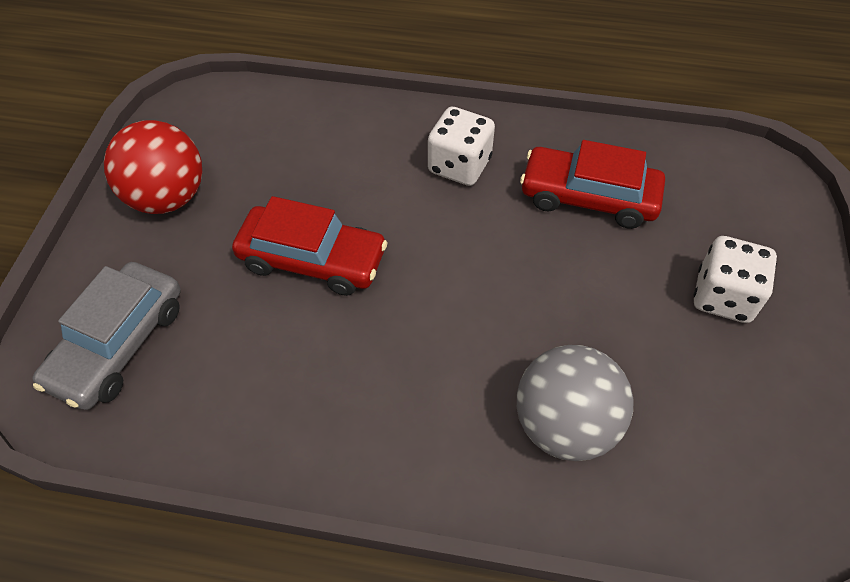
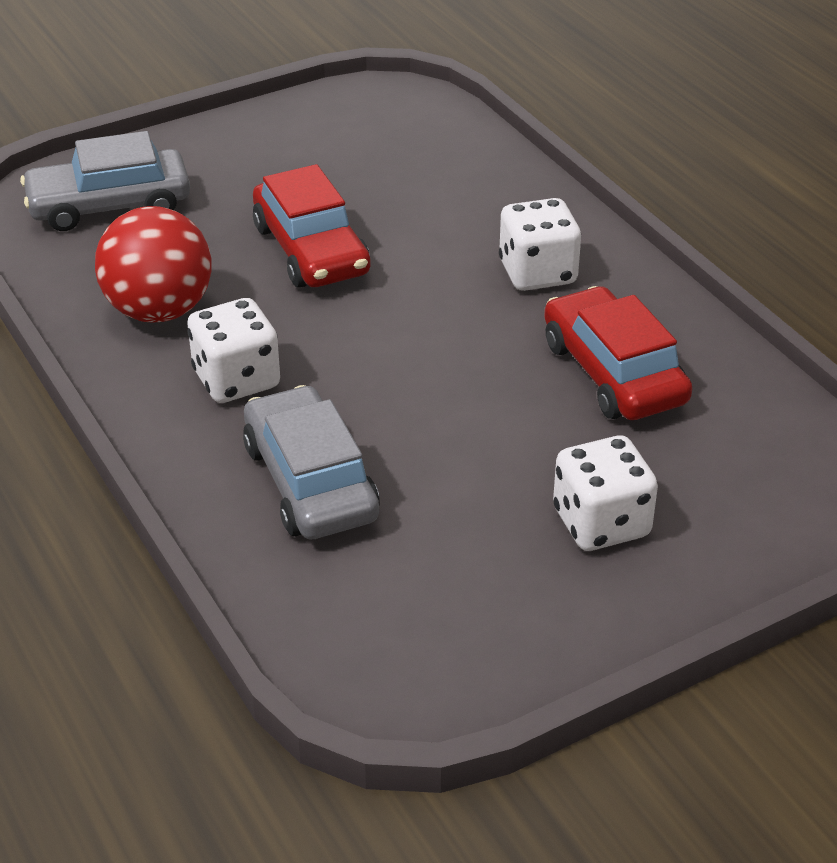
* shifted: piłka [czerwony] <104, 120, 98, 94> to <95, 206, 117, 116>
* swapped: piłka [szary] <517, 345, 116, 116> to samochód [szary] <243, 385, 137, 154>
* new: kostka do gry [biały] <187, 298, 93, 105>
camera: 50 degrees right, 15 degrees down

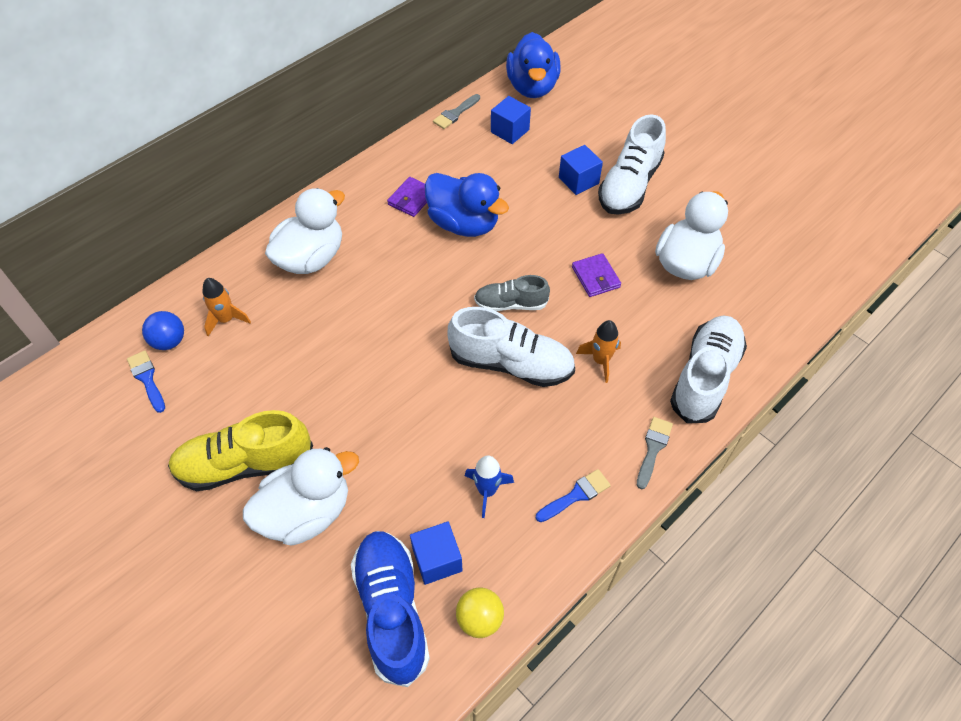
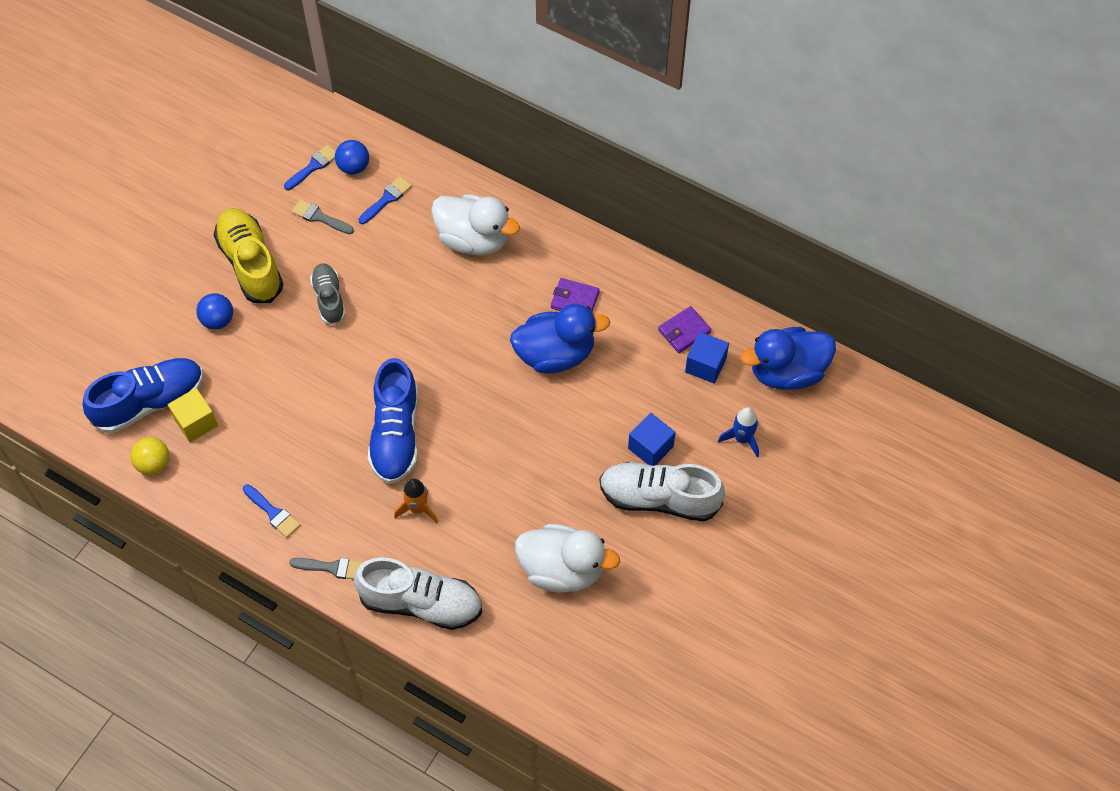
* swapped: rakieta [pomarańczowy] <202, 278, 49, 58> to pędzel [niebieski] <358, 176, 54, 48>
* swapped: kaczka [biały] <243, 447, 116, 99> to piłka [niebieski] <196, 293, 37, 36>
* repainted: sześcian [niebieski] <410, 521, 53, 64> to sześcian [żółty] <168, 388, 50, 54>
* rotated: kaczka [niebieski] <425, 173, 84, 64> = <510, 304, 100, 70> 120 degrees counterclockwise
* shifted: pędzel [szary] <433, 94, 47, 35> to <292, 199, 62, 35>
* repainted: but [biały] <447, 307, 128, 80> to but [niebieski] <368, 358, 50, 126>
* shifted: rakieta [niebieski] <465, 455, 49, 63> to <718, 407, 41, 50>
* shifted: but [szary] <474, 275, 76, 36> to <310, 263, 36, 62>
* shifted: portfel [fioletowy] <572, 253, 49, 44> to <658, 306, 53, 47>
camera: 75 degrees right, 5 degrees up

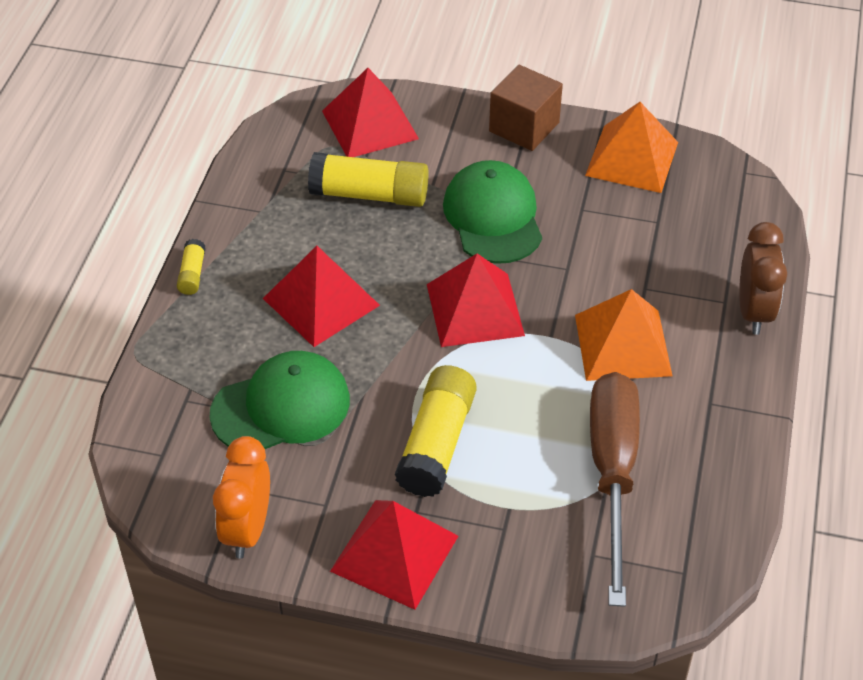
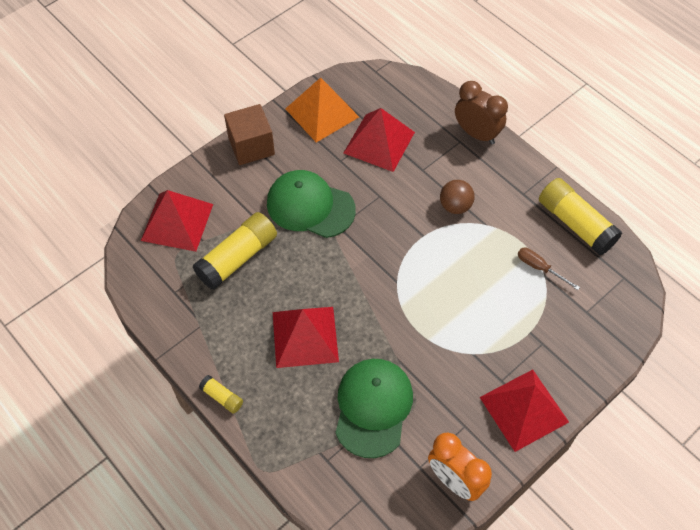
* shifted: klej w sztyfcie [żółty] <395, 365, 82, 132> to <539, 178, 83, 77>
* shifted: piramida [czerwony] <427, 253, 98, 94> to <344, 108, 71, 64>
* swapped: piramida [pomarańczowy] <575, 289, 97, 92> to piłka [brązowy] <440, 180, 34, 34>
* scaled: śrubokręt [brązowy] <590, 372, 50, 235> = <518, 248, 62, 42> x0.40
camera: 55 degrees left, 10 degrees up

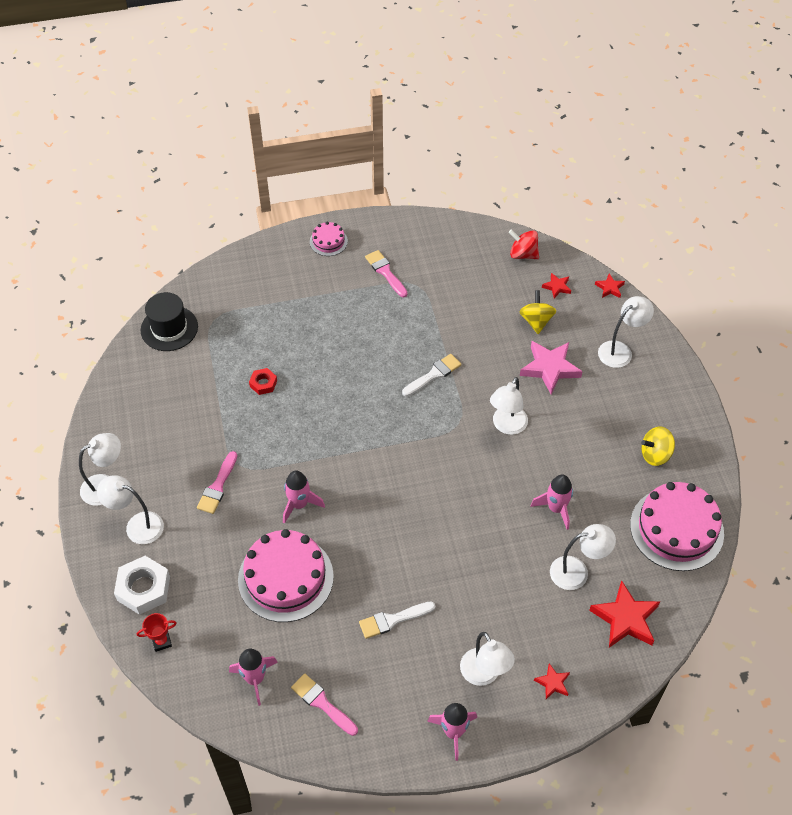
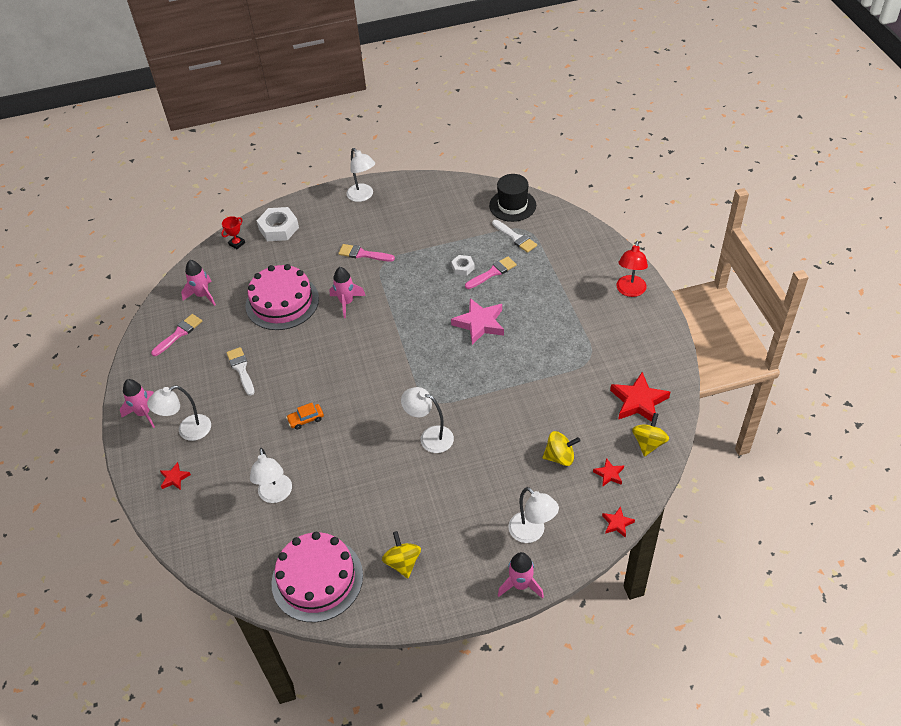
* gone: lampka [biały] <97, 476, 67, 68>
* rotated: puchar [czerwony] <137, 613, 40, 39> = <221, 216, 24, 33> 60 degrees clockwise
* repainted: nakrętka [czerwony] <249, 368, 28, 27> to nakrętka [biały] <451, 255, 24, 21>
* swapped: tort [różowy] <310, 222, 38, 34> to lampka [czerwony] <616, 241, 32, 56>
* shifted: pędzel [różowy] <365, 250, 43, 47> to <465, 256, 51, 33>
* shifted: pędzel [biały] <402, 354, 59, 42> to <492, 220, 45, 33>
* repainted: bączek [czerwony] <508, 229, 31, 30> to bączek [żółty] <632, 413, 37, 44>
* shifted: gwiazda [różowy] <520, 341, 63, 53> to <451, 298, 53, 47>
* shifted: rakieta [różowy] <531, 475, 42, 55> to <498, 552, 46, 47>
* shifted: gwiazda [czerwony] <589, 581, 71, 67> to <610, 372, 60, 50>
* new: samochód [pomarańczowy] <286, 403, 38, 27>
camera: 90 degrees right, 5 degrees down

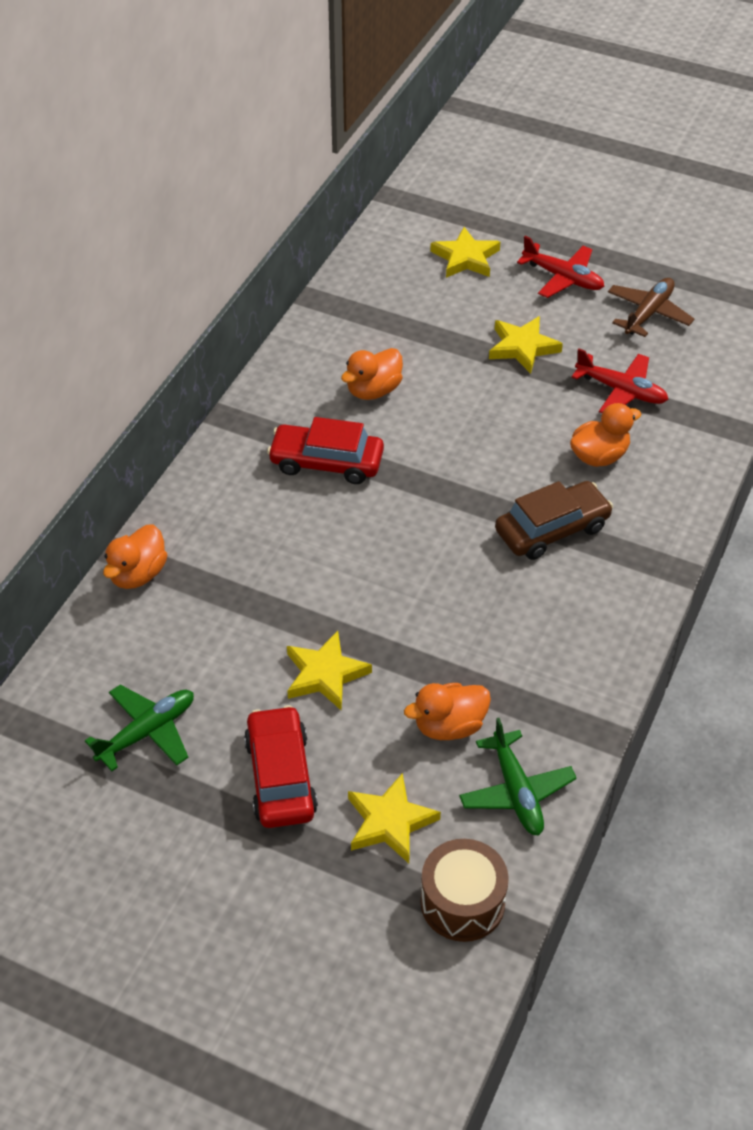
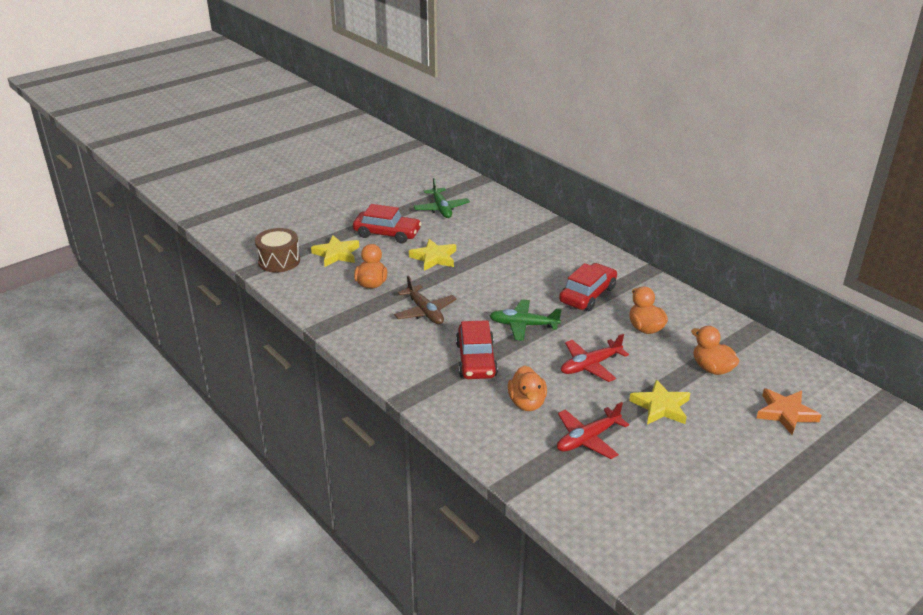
* shifted: kaczka [pomarańczowy] <103, 525, 64, 64> to <691, 326, 48, 49>
* repainted: gwiazda [żółty] <430, 227, 70, 51> to gwiazda [pomarańczowy] <757, 388, 65, 47>
* shifted: samolot [zielony] <459, 718, 118, 118> to <489, 299, 73, 42>
* repainted: samochód [brązowy] <495, 481, 118, 79> to samochód [czerwony] <456, 320, 42, 59>
* shifted: samolot [czerwony] <517, 236, 87, 62> to <561, 334, 68, 48>
* shifted: samolot [brązowy] <608, 278, 86, 59> to <394, 276, 63, 48>
camera: 115 degrees right, 15 degrees down

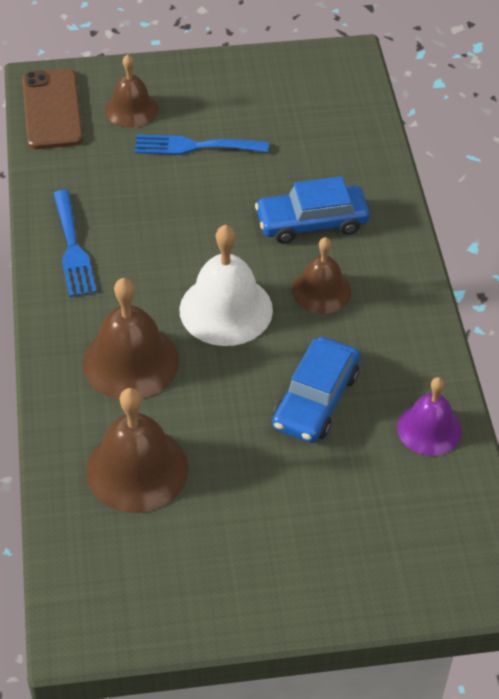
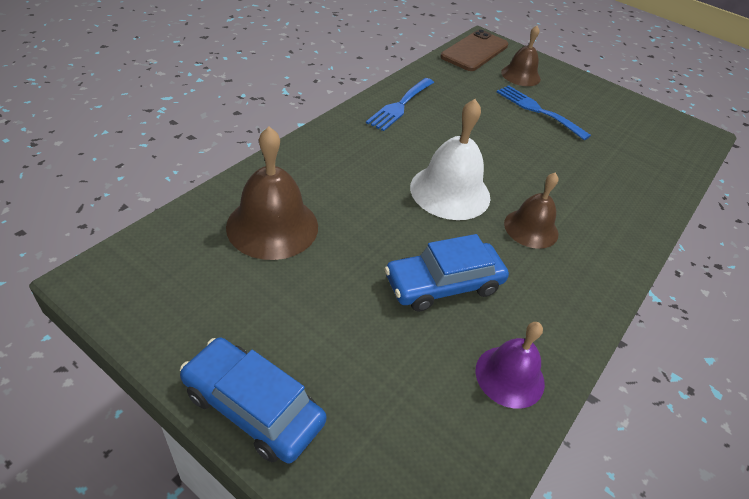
* gone: dzwonek [brązowy] <83, 278, 96, 122>
* shifted: samochód [niebieski] <255, 176, 115, 68> to <180, 337, 146, 126>
camera: 40 degrees right, 5 degrees down

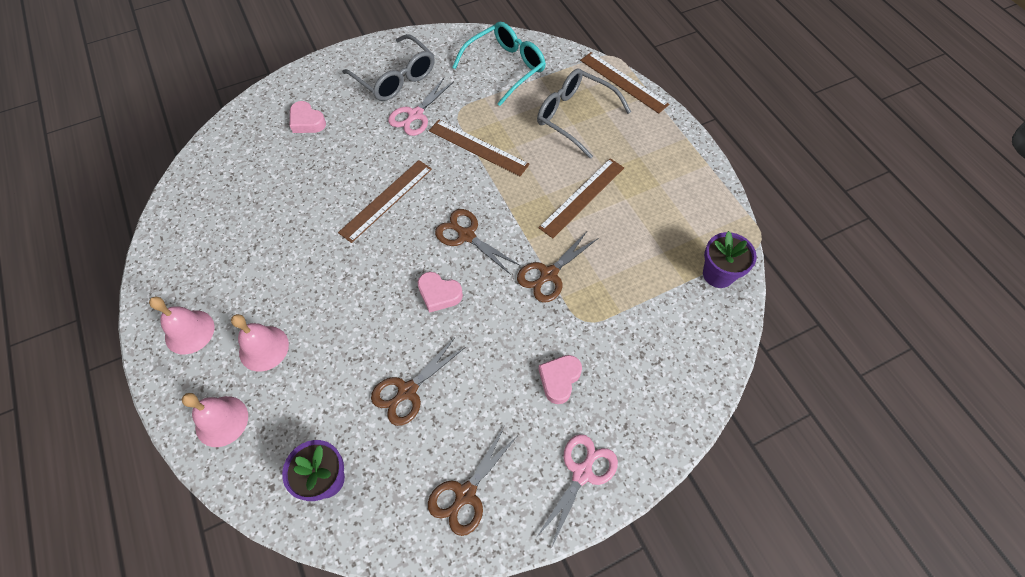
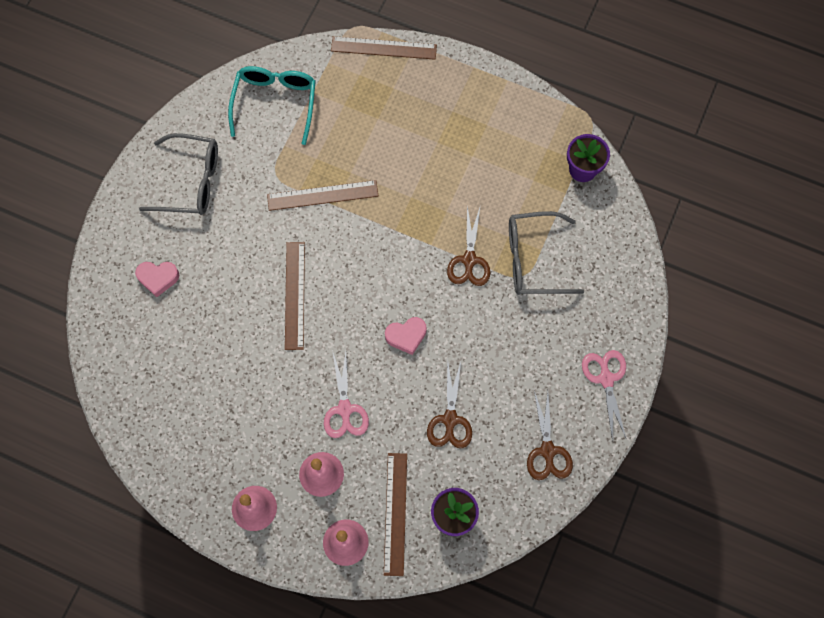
* shifted: nożyczki [różowy] <388, 78, 66, 58> to <324, 350, 45, 88>
* gone: nożyczki [brązowy] <435, 209, 84, 66>
* shifted: okulary [szary] <537, 68, 94, 91> to <509, 211, 75, 84>
* shifted: linijka [brązowy] <538, 158, 86, 80> to <384, 453, 23, 123>
* gone: serce [różowy] <538, 355, 44, 49>
camera: 40 degrees left, 10 degrees up

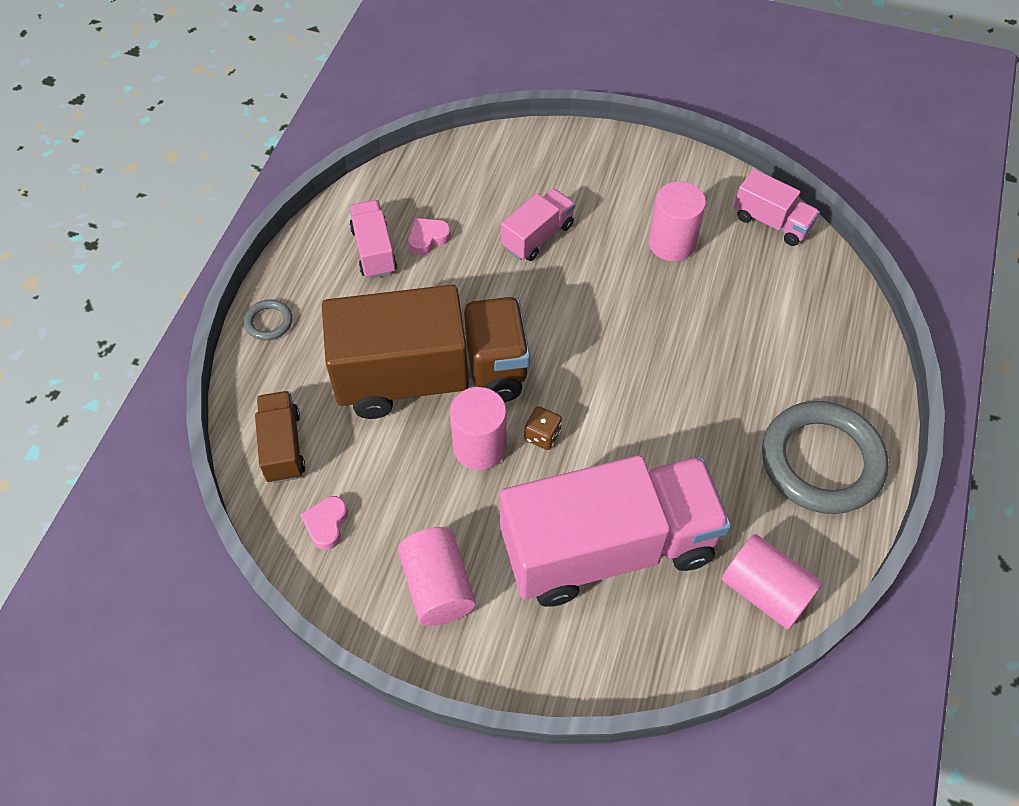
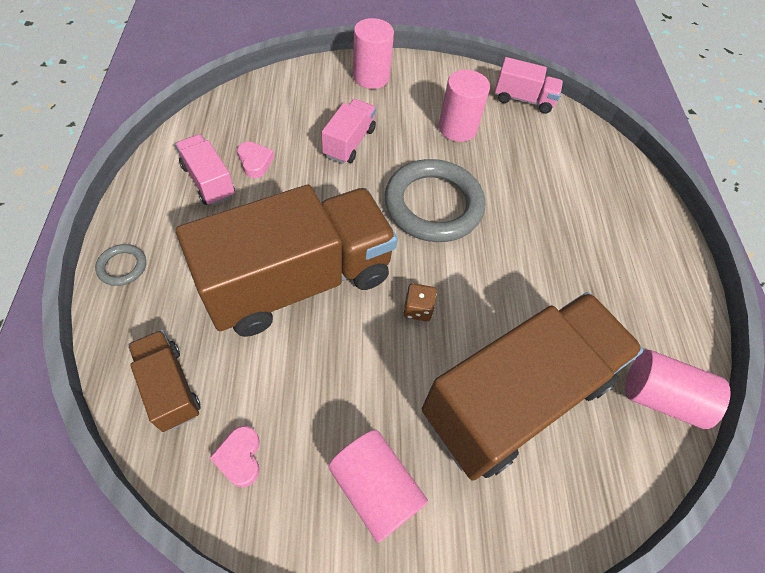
* rotated: serce [różowy] <408, 218, 43, 37> = <237, 141, 37, 37> 120 degrees clockwise
* shifted: walec [różowy] <450, 387, 57, 83> to <353, 18, 41, 71>
* repainted: ciężarówka [różowy] <500, 455, 231, 152> to ciężarówka [brązowy] <422, 292, 221, 189>
* shifted: pierścień [szary] <762, 401, 126, 113> to <384, 159, 101, 83>
camera: 25 degrees left, 0 degrees up

